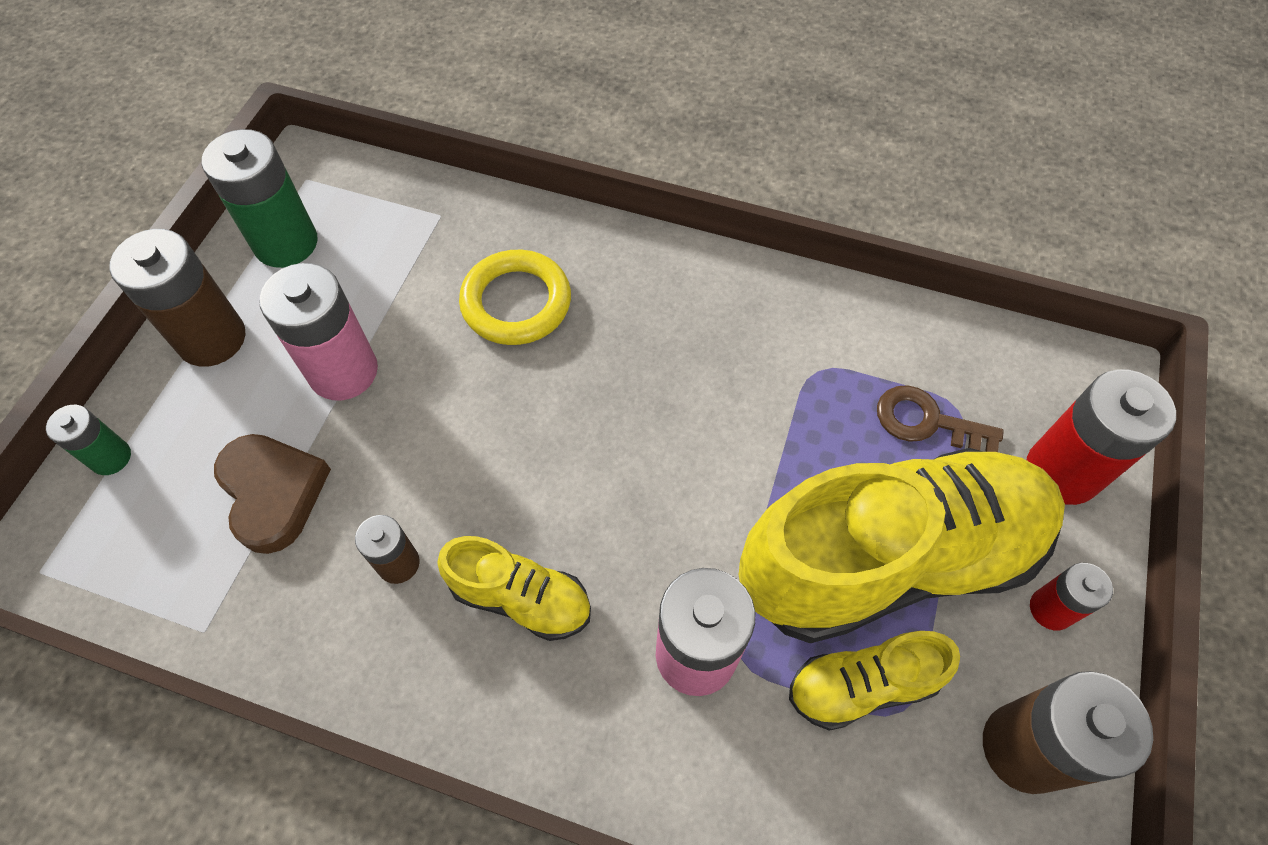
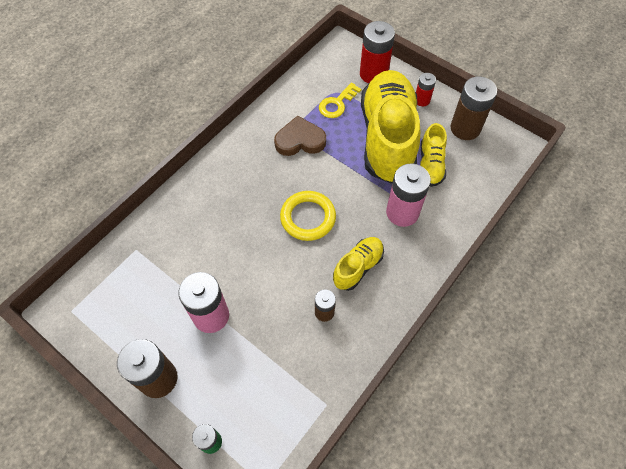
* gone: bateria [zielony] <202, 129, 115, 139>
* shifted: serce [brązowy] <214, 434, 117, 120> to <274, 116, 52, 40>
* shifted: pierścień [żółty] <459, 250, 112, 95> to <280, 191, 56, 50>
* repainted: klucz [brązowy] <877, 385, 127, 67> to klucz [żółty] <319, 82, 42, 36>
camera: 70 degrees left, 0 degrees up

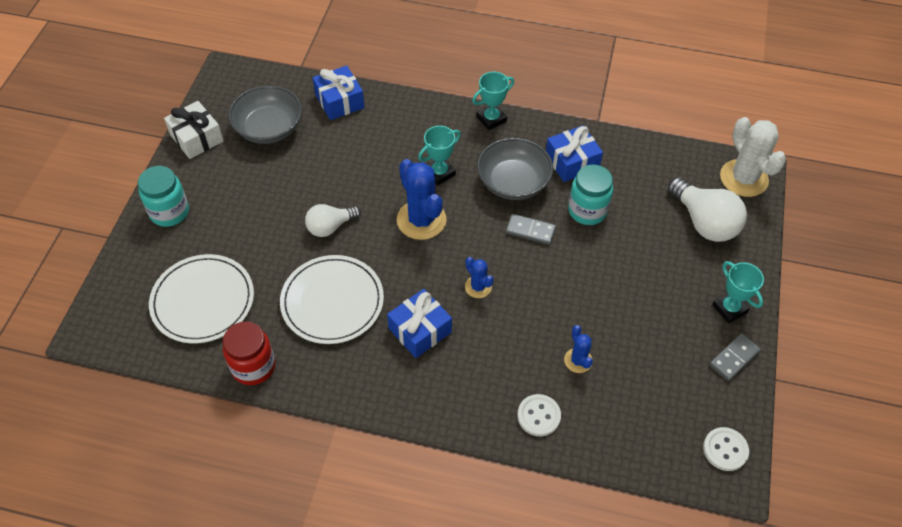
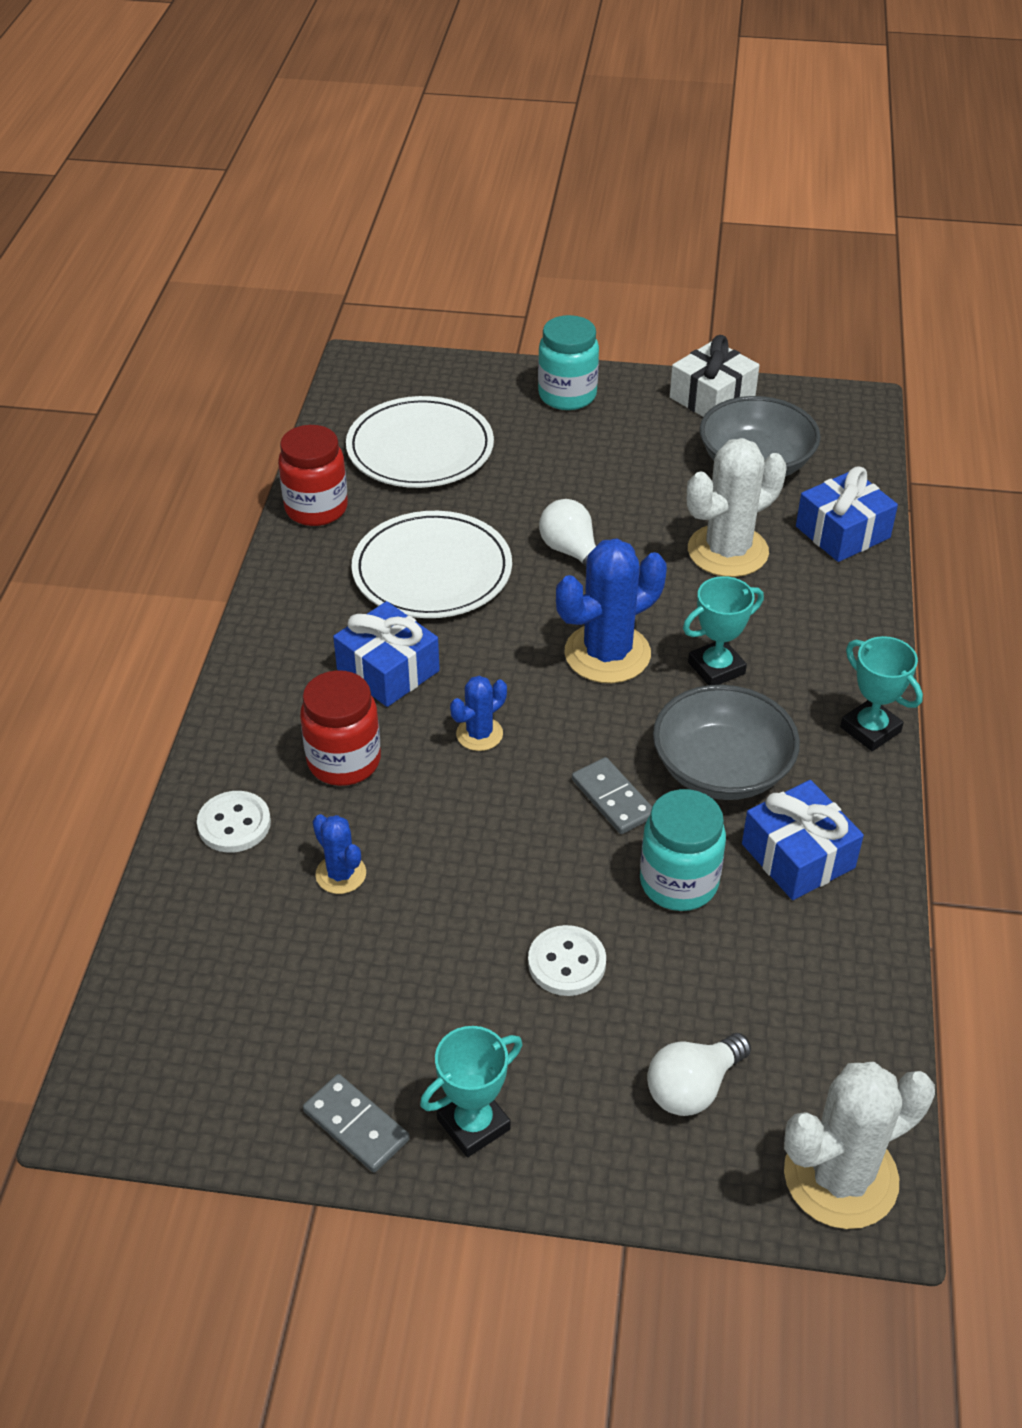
* rotated: puchar [turkusowy] <418, 126, 43, 60> = <683, 576, 81, 109> 75 degrees counterclockwise
* rotated: kostka domina [szary] <506, 214, 50, 31> = <572, 757, 80, 77> 45 degrees counterclockwise
* rotated: kaktus [niebieski] <564, 325, 29, 48> = <313, 814, 53, 80> 75 degrees clockwise
* scaled: żarówka [biały] <668, 177, 79, 65> = <647, 1033, 104, 83> x0.63
* shifted: guzik [biały] <703, 427, 46, 44> to <528, 925, 78, 71>
* new: słoik [czerwony] <300, 670, 81, 116>
* new: kaktus [biały] <687, 438, 100, 139>
camera: 85 degrees right, 10 degrees down

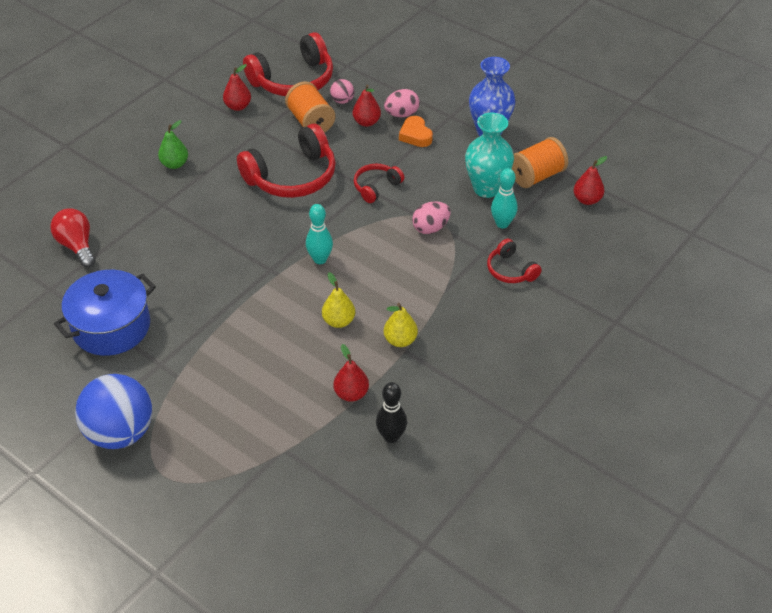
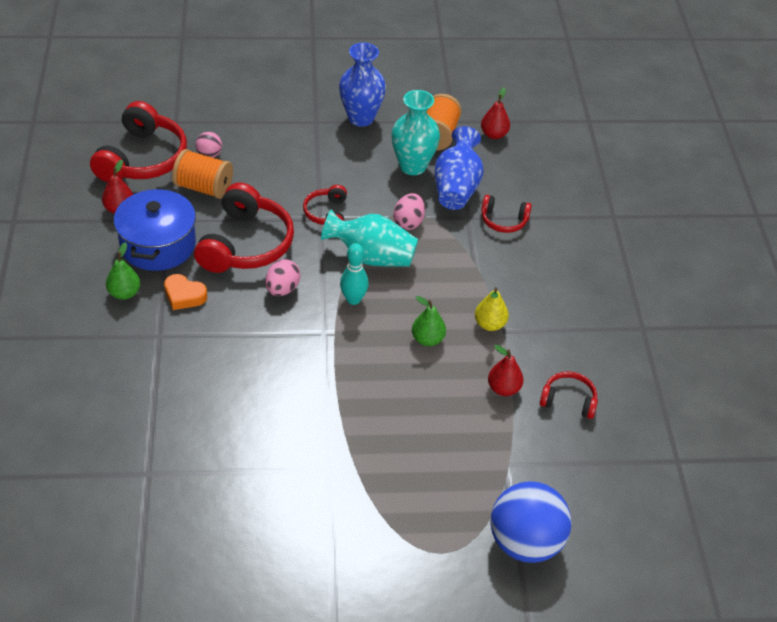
* gone: żarówka [czerwony] <50, 208, 45, 59>
* shifted: garnek [niebieski] <54, 270, 102, 86> to <114, 187, 82, 84>
* shifted: piłka [niebieski] <75, 374, 77, 75> to <491, 481, 81, 82>
* repainted: gruszka [żółty] <322, 272, 33, 56> to gruszka [zielony] <412, 296, 34, 50>
* gone: gruszka [czerwony] <352, 85, 29, 42>
* swapped: kręgiel [czarny] <376, 382, 31, 61> to słuchawki [czerwony] <540, 371, 58, 48>
* shifted: jajko [różowy] <384, 89, 35, 28> to <265, 259, 35, 37>
* shifted: serce [pomarańczowy] <399, 116, 34, 31> to <164, 274, 43, 36>
* swapped: kręgiel [turkusowy] <491, 168, 27, 60> to wazon [niebieski] <435, 126, 49, 84>
* new: wazon [turkusowy] <321, 210, 97, 57>
camera: 45 degrees left, 0 degrees up

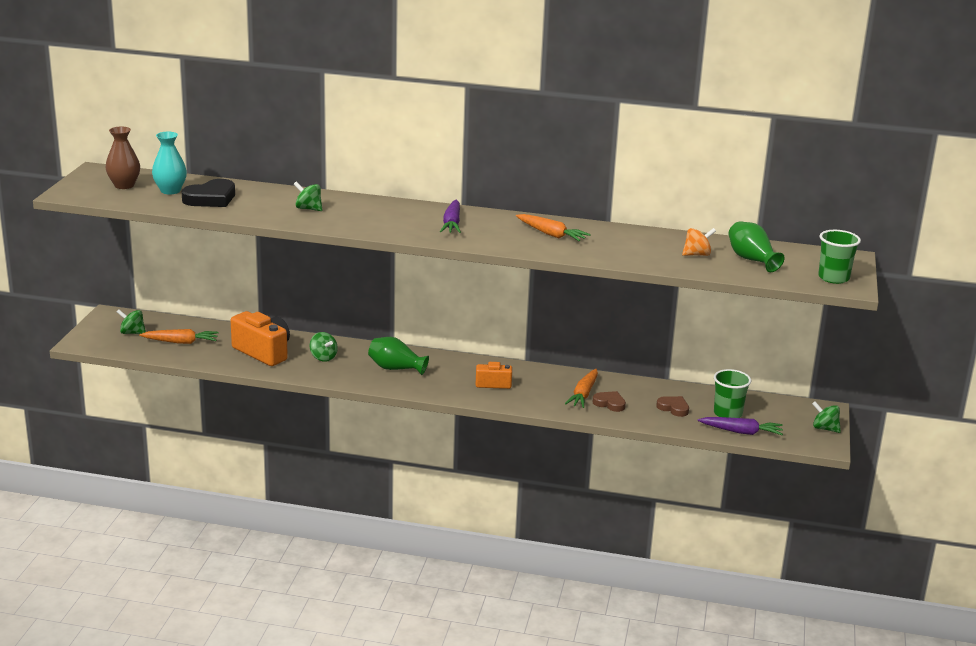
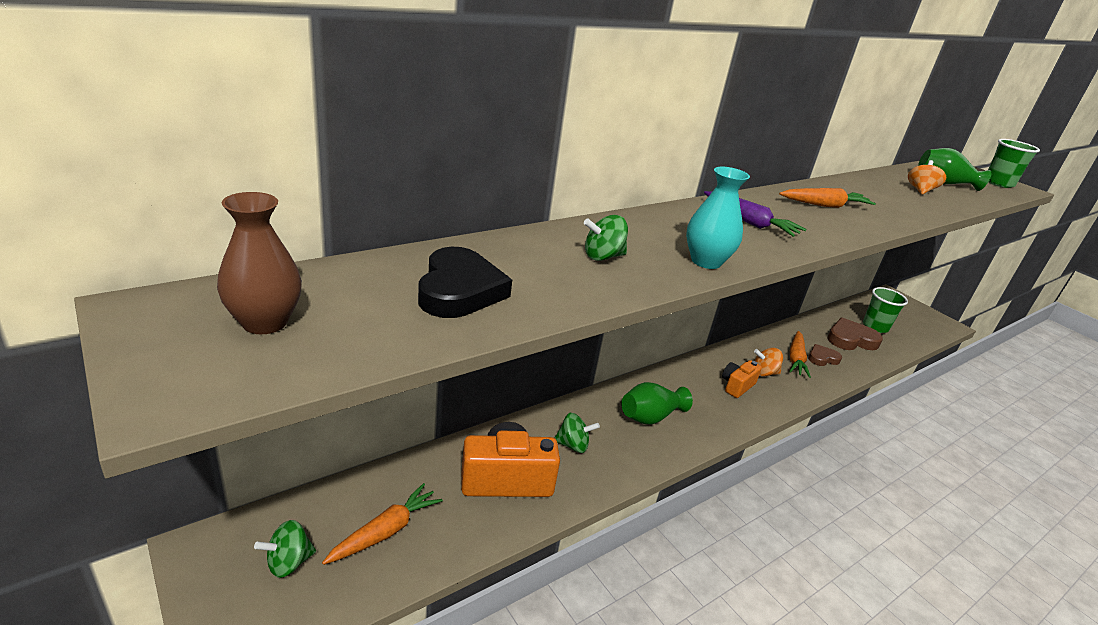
* shifted: wazon [turkusowy] <152, 132, 35, 63> to <686, 167, 64, 102>
* rotated: marchewka [pomarańczowy] <565, 369, 33, 39> = <789, 331, 22, 47> 45 degrees clockwise
* scaled: serce [brązowy] <656, 396, 33, 21> = <828, 318, 55, 32> x1.66
* gone: marchewka [fioletowy] <698, 417, 85, 18>
* gone: bączek [zielony] <812, 401, 29, 32>
* new: bączek [pomarańczowy] <754, 348, 29, 28>
camera: 50 degrees left, 5 degrees up

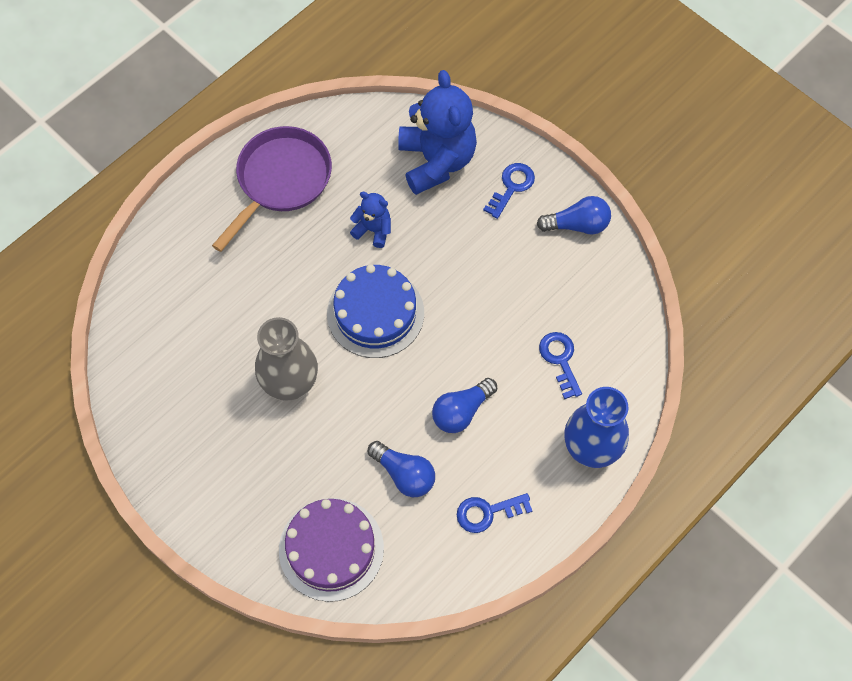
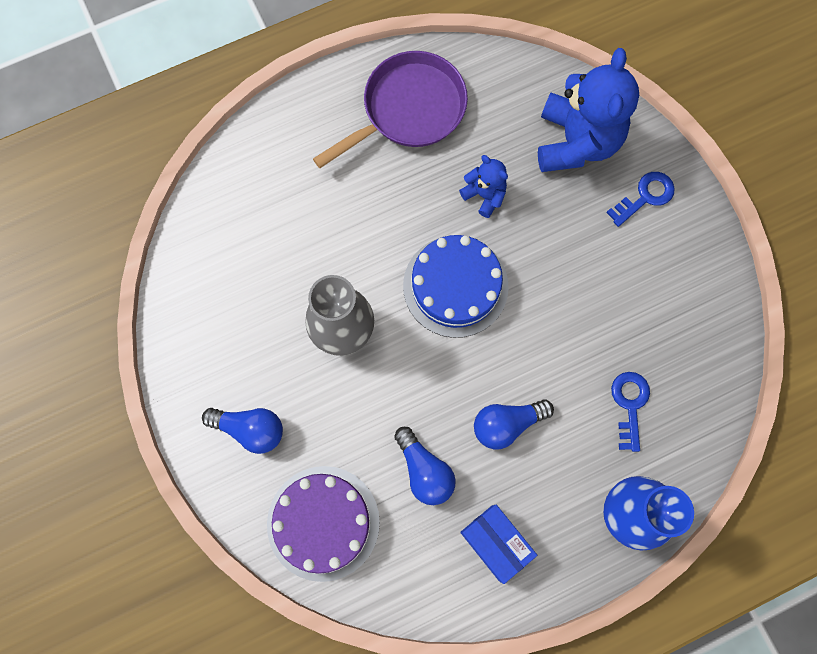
* swapped: klucz [niebieski] <457, 493, 75, 40> to pudełko [niebieski] <460, 505, 77, 79>
* shifted: żarówka [niebieski] <537, 196, 74, 39> to <202, 408, 81, 46>
camera: 20 degrees right, 10 degrees up

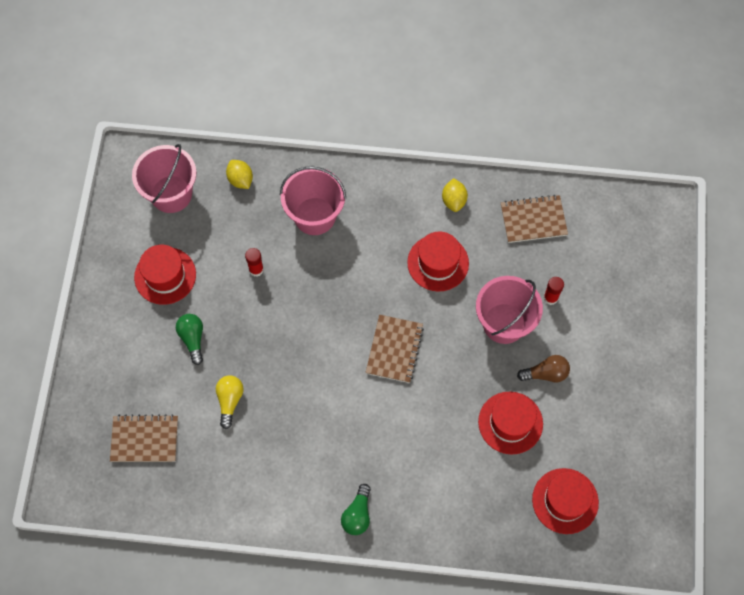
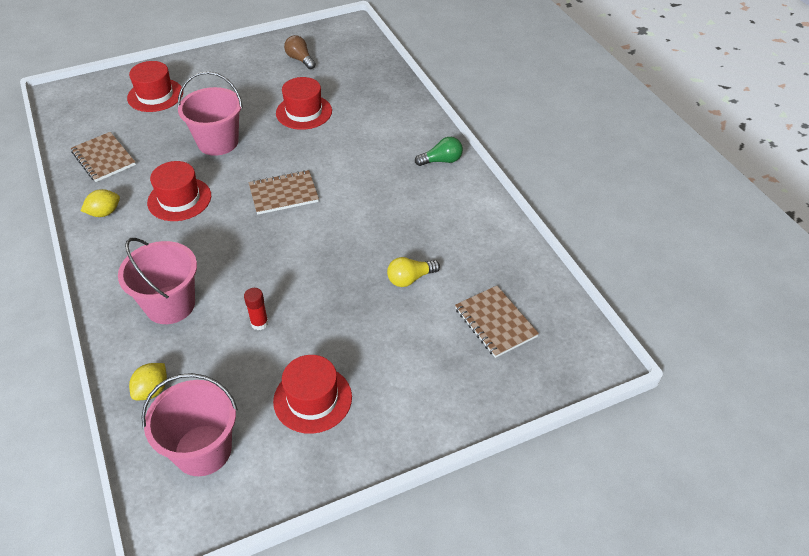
* gone: żarówka [zielony] <176, 314, 27, 51>
* shifted: żarówka [brązowy] <517, 355, 53, 27> to <284, 35, 32, 34>
* shifted: kapelusz [czerwony] <532, 468, 67, 66> to <127, 61, 56, 51>
* gone: klej w sztyfcie [czerwony] <543, 277, 21, 28>
camera: 120 degrees left, 20 degrees down

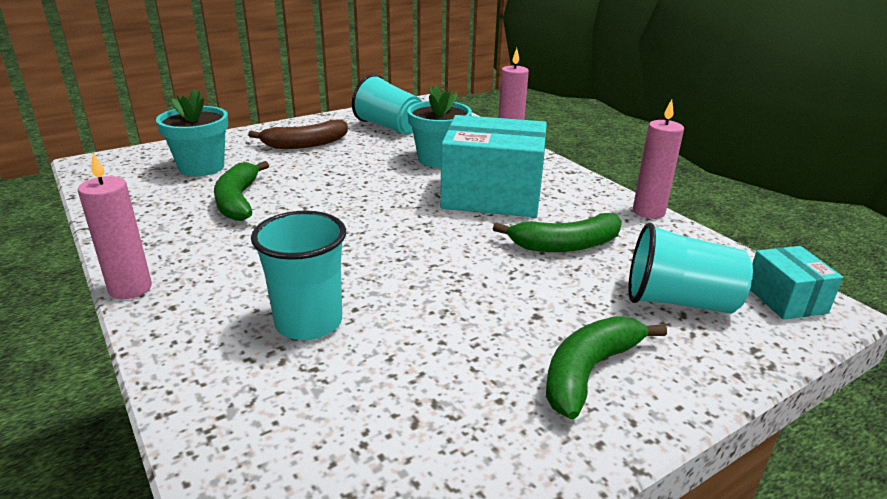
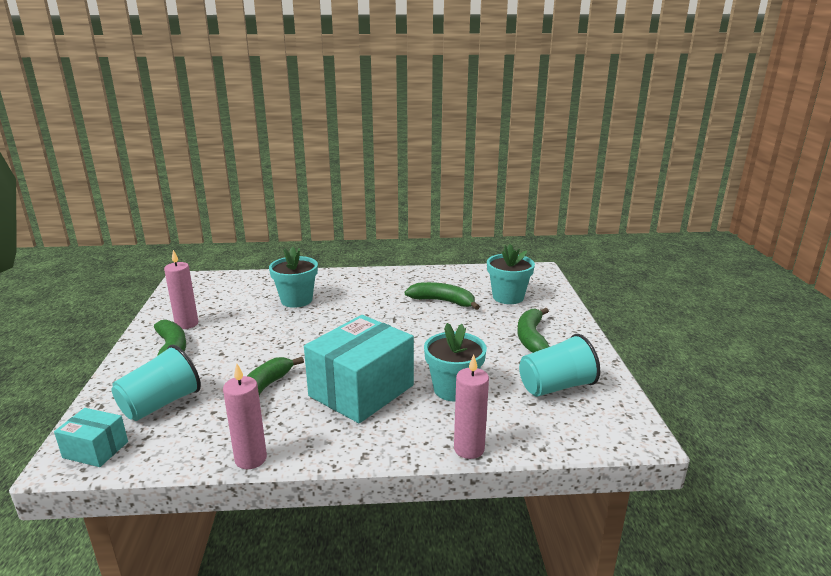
* shifted: świeca [różowy] <78, 153, 74, 146> to <164, 250, 34, 79>
* repainted: banan [brązowy] <248, 119, 100, 30> to banan [zielony] <517, 308, 32, 45>
* swapped: szklanka [turkusowy] <251, 211, 95, 129> to doniczka [turkusowy] <269, 246, 49, 62>
camera: 120 degrees right, 5 degrees down

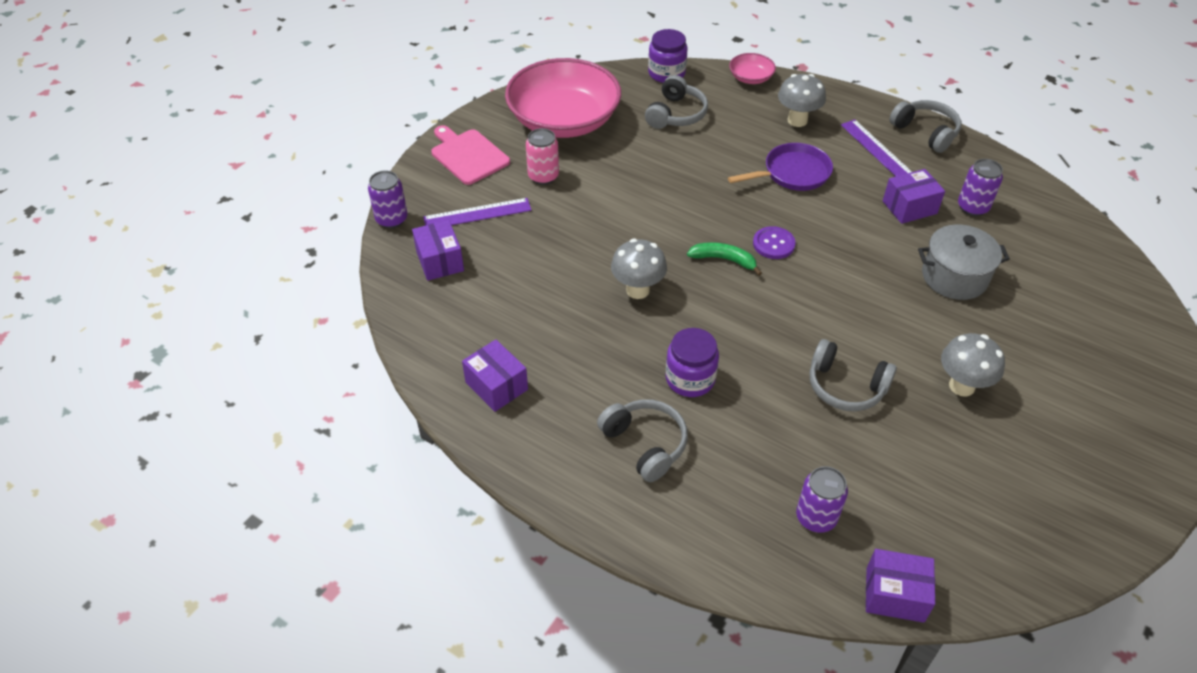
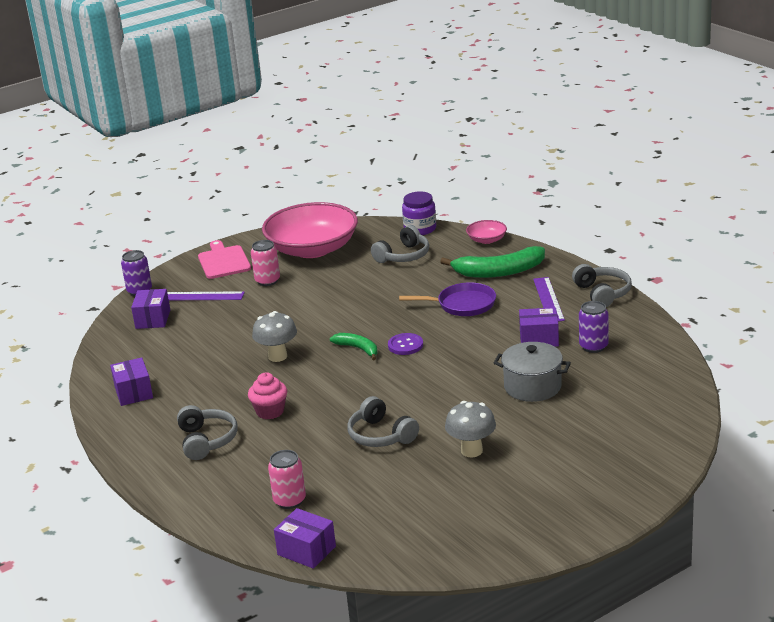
* swapped: słoik [fioletowy] <666, 328, 53, 69> to muffinka [różowy] <248, 372, 39, 48>
* swapped: grzyb [szary] <778, 74, 48, 53> to banan [zielony] <440, 246, 105, 32>
* repainted: puszka [fioletowy] <796, 466, 52, 67> to puszka [różowy] <268, 450, 38, 59>
camera: 25 degrees right, 20 degrees down

